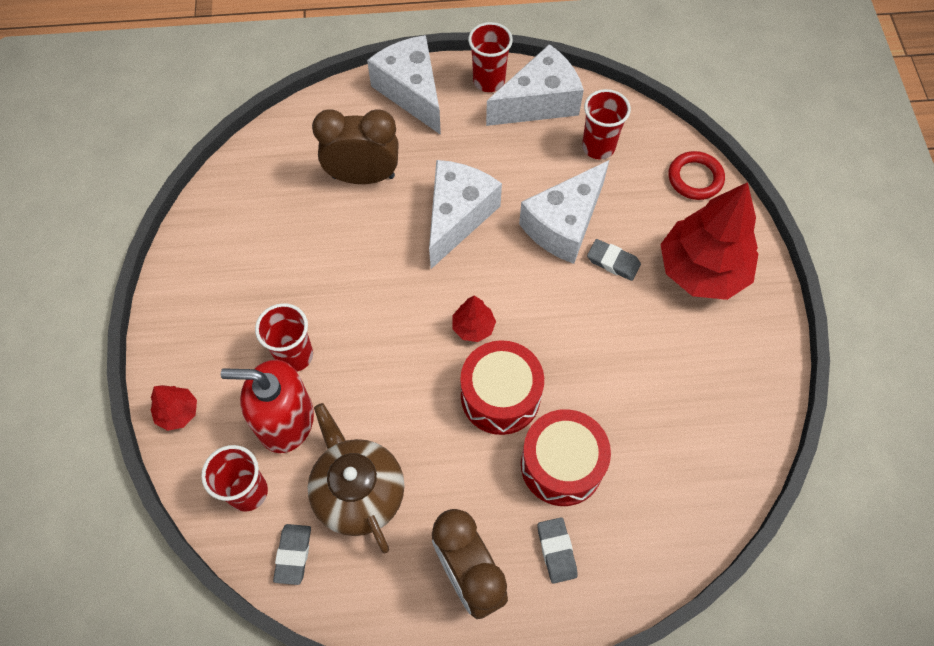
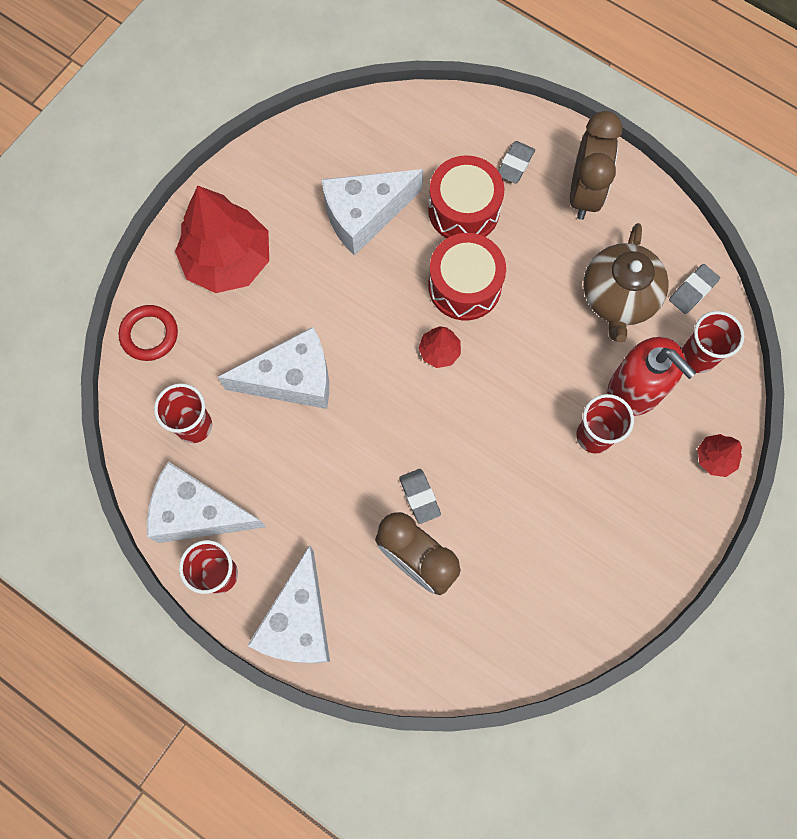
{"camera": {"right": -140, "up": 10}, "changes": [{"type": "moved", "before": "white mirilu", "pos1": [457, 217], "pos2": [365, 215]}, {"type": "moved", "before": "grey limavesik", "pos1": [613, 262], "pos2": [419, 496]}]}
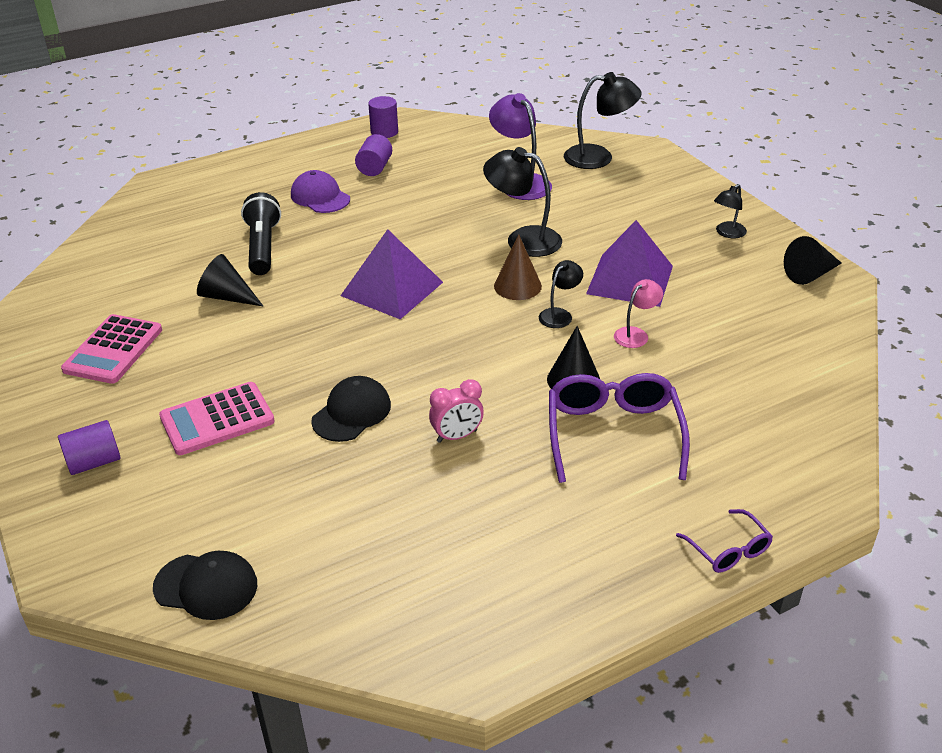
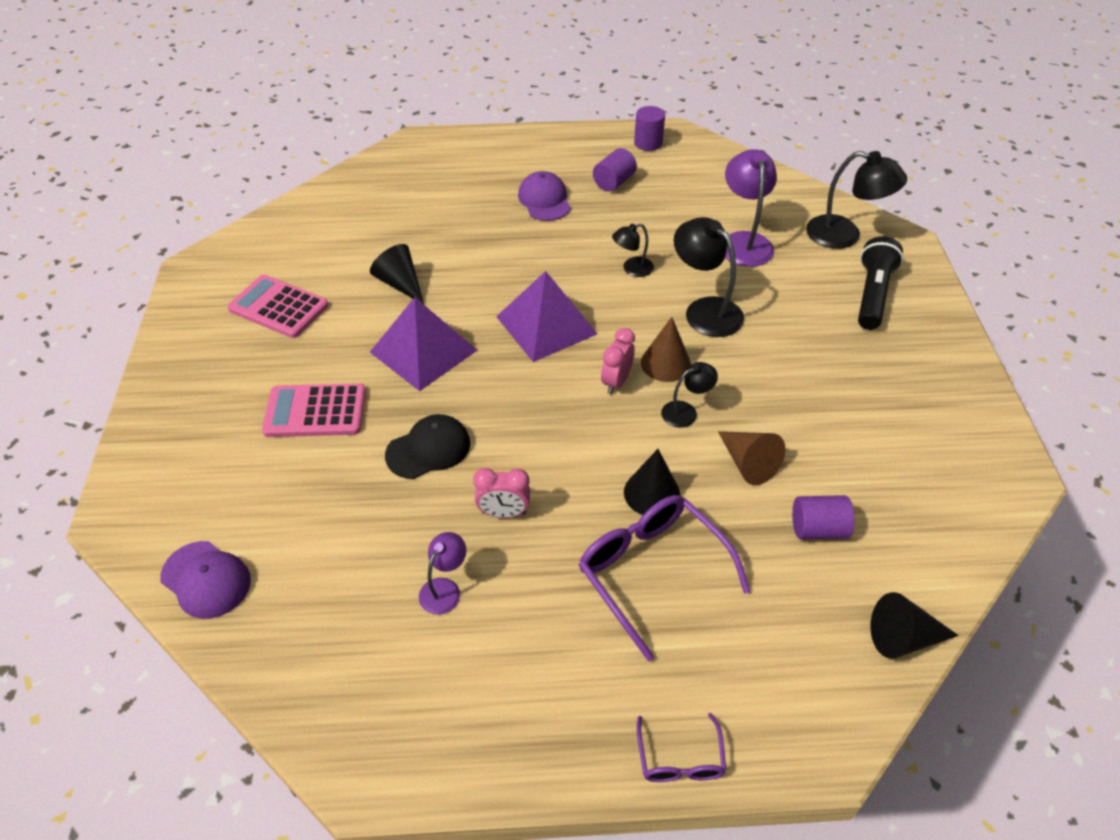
{"camera": {"right": 25, "up": 10}, "changes": [{"type": "added", "after": "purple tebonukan", "pos2": [444, 588]}, {"type": "added", "after": "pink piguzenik", "pos2": [616, 382]}, {"type": "moved", "before": "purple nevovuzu", "pos1": [94, 462], "pos2": [818, 529]}, {"type": "moved", "before": "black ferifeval", "pos1": [263, 247], "pos2": [872, 294]}, {"type": "moved", "before": "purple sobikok", "pos1": [630, 279], "pos2": [423, 351]}, {"type": "moved", "before": "black tebonukan", "pos1": [727, 233], "pos2": [632, 269]}, {"type": "moved", "before": "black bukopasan", "pos1": [810, 274], "pos2": [903, 638]}, {"type": "replaced", "before": "pink tebonukan", "after": "brown bukopasan", "pos1": [636, 334], "pos2": [748, 463]}, {"type": "recoloured", "before": "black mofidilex", "after": "purple mofidilex", "pos1": [206, 586], "pos2": [206, 579]}, {"type": "turned", "before": "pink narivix", "pos1": [113, 350], "pos2": [278, 307], "turn": 75}, {"type": "turned", "before": "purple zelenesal", "pos1": [613, 433], "pos2": [651, 571], "turn": -60}]}
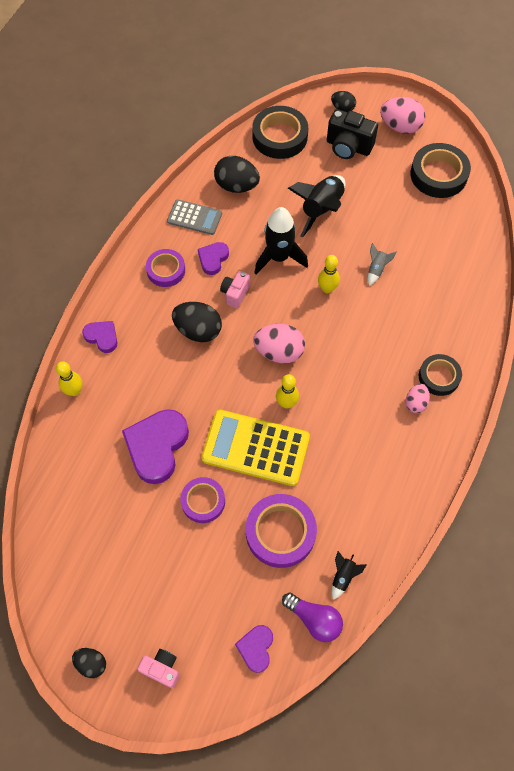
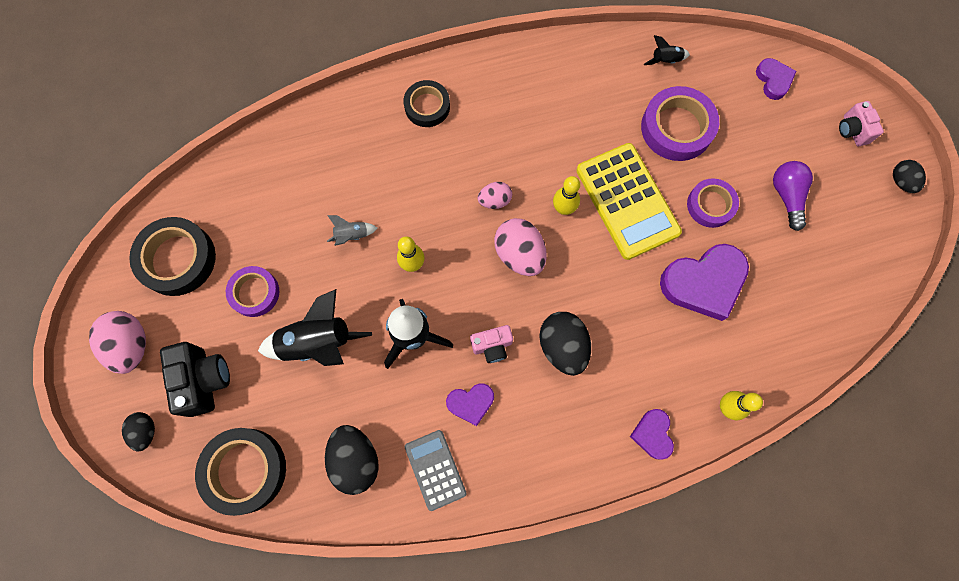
{"camera": {"right": -130, "up": 10}, "changes": [{"type": "moved", "before": "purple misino", "pos1": [166, 270], "pos2": [254, 293]}, {"type": "moved", "before": "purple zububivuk", "pos1": [314, 619], "pos2": [786, 196]}, {"type": "moved", "before": "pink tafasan", "pos1": [415, 403], "pos2": [495, 200]}, {"type": "turned", "before": "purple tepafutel", "pos1": [256, 648], "pos2": [773, 80], "turn": -75}]}
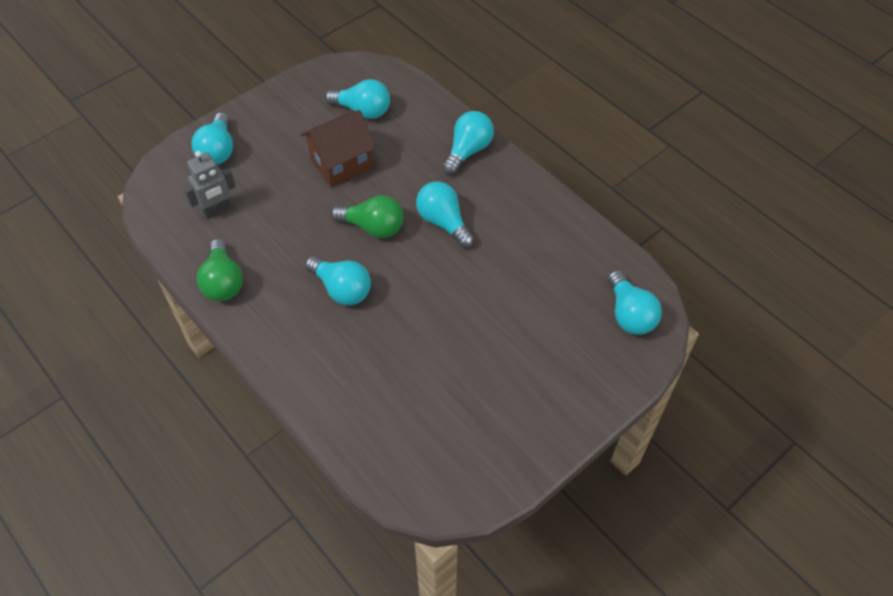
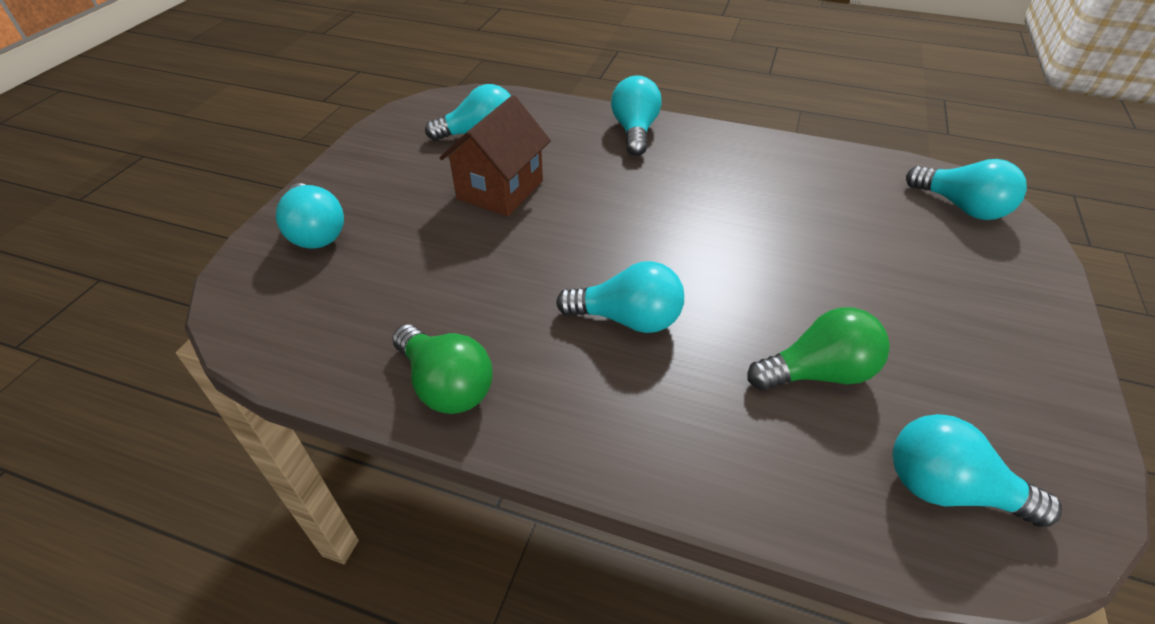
{"camera": {"right": -30, "up": -10}, "changes": [{"type": "removed", "before": "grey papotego", "pos1": [217, 210]}, {"type": "moved", "before": "green zububivuk", "pos1": [373, 227], "pos2": [817, 373]}, {"type": "moved", "before": "turquoise zububivuk", "pos1": [443, 222], "pos2": [948, 489]}]}
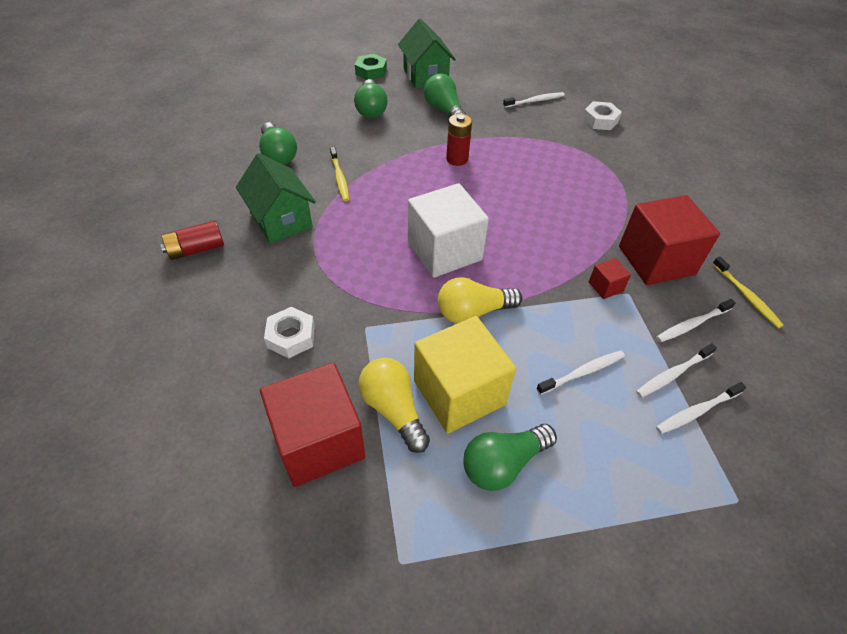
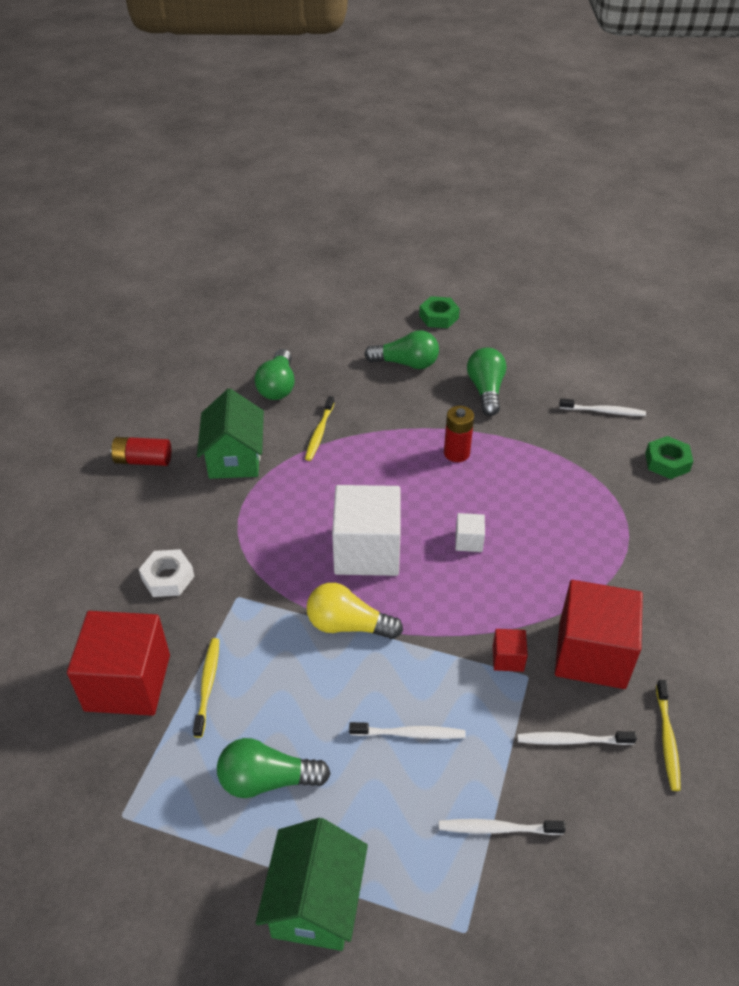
{"camera": {"right": 30, "up": -5}, "changes": [{"type": "removed", "before": "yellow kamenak", "pos1": [459, 393]}, {"type": "removed", "before": "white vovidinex", "pos1": [672, 374]}, {"type": "added", "after": "white kamenak", "pos2": [468, 541]}, {"type": "moved", "before": "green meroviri", "pos1": [425, 76], "pos2": [315, 902]}, {"type": "replaced", "before": "yellow zububivuk", "after": "yellow vovidinex", "pos1": [393, 409], "pos2": [207, 684]}, {"type": "recoloured", "before": "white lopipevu", "after": "green lopipevu", "pos1": [600, 120], "pos2": [667, 462]}, {"type": "turned", "before": "green zububivuk", "pos1": [371, 109], "pos2": [406, 363], "turn": -105}]}
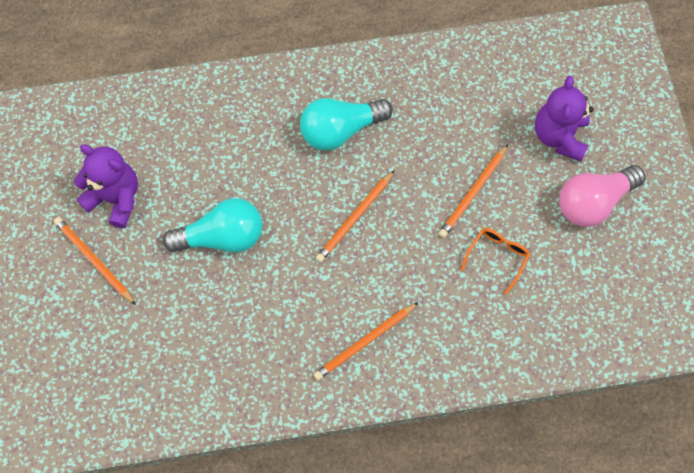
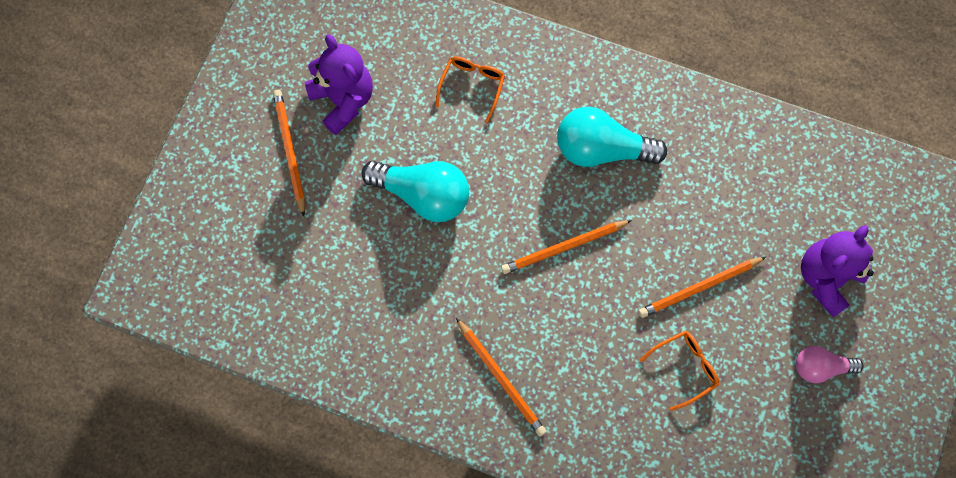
{"camera": {"right": 30, "up": 5}, "changes": [{"type": "added", "after": "orange zelenesal", "pos2": [472, 86]}, {"type": "turned", "before": "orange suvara", "pos1": [365, 342], "pos2": [501, 378], "turn": -120}, {"type": "resized", "before": "pink zububivuk", "pos1": [593, 202], "pos2": [820, 367], "scale": 0.59}]}
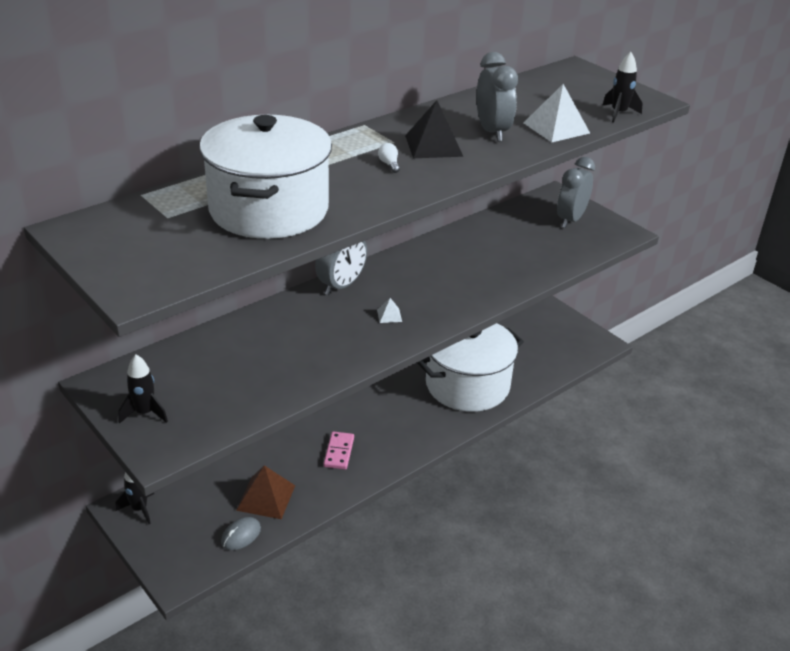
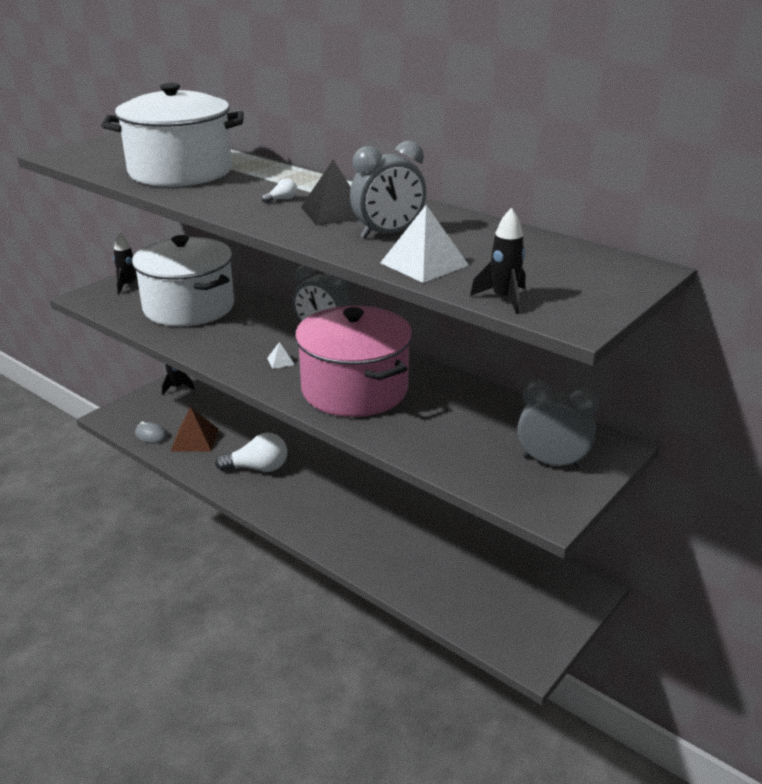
{"camera": {"right": 80, "up": -5}, "changes": [{"type": "added", "after": "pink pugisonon", "pos2": [354, 390]}, {"type": "moved", "before": "white pugisonon", "pos1": [467, 385], "pos2": [189, 307]}, {"type": "replaced", "before": "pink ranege", "after": "white zububivuk", "pos1": [339, 452], "pos2": [258, 468]}]}
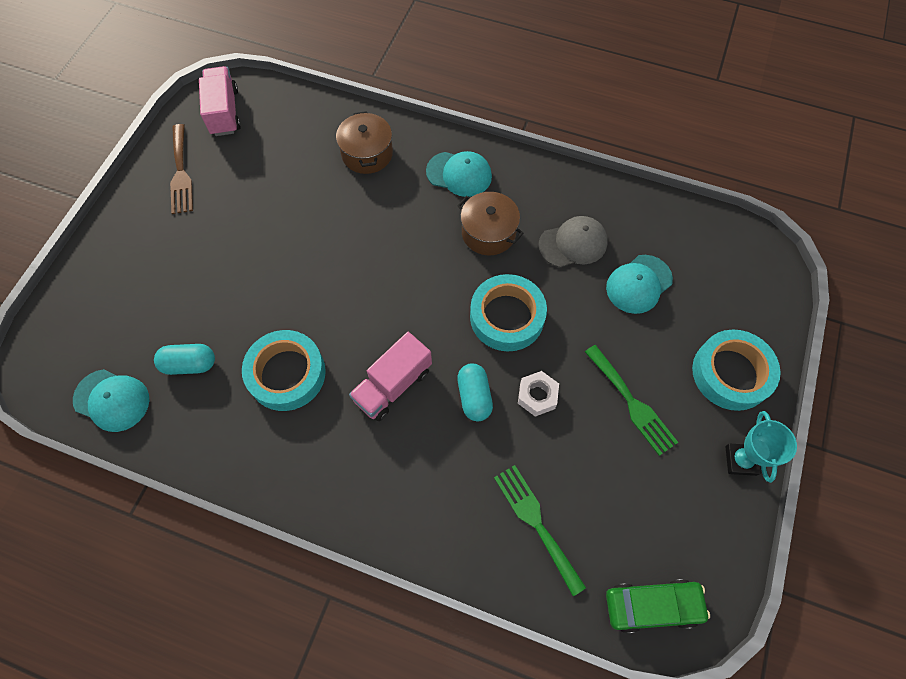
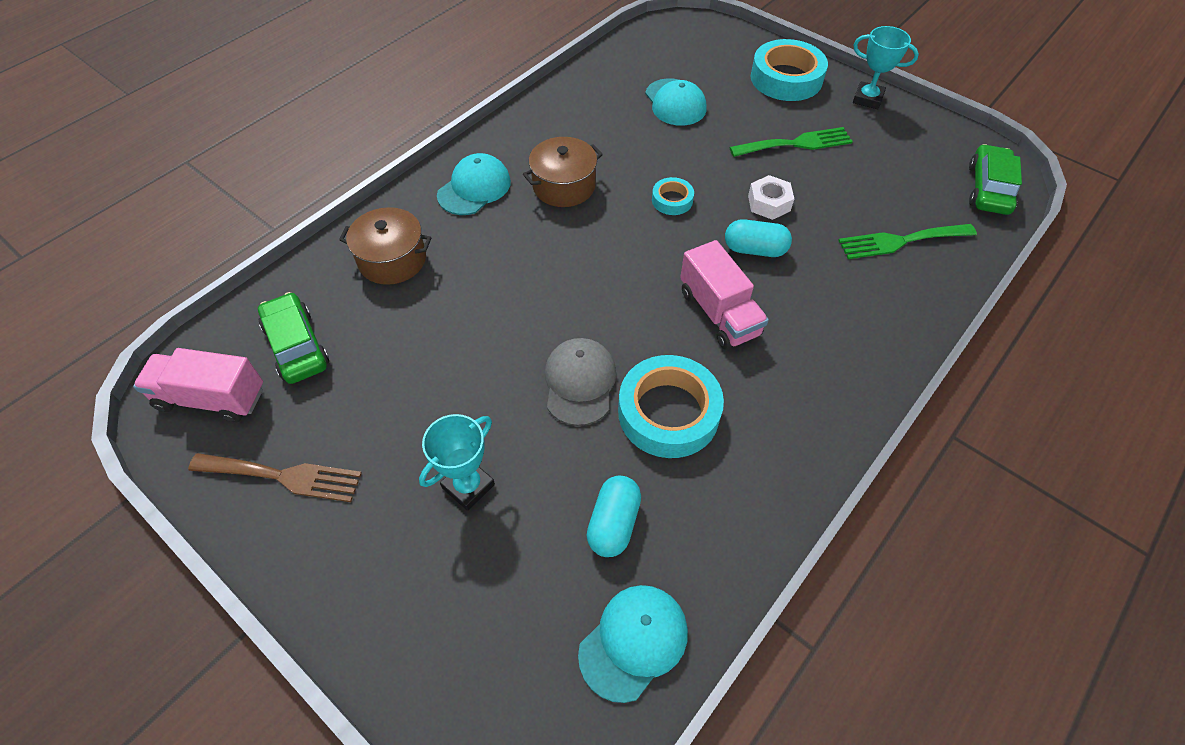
{"camera": {"right": -70, "up": -10}, "changes": [{"type": "added", "after": "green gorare", "pos2": [297, 346]}, {"type": "added", "after": "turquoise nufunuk", "pos2": [468, 486]}, {"type": "moved", "before": "grey mofidilex", "pos1": [573, 244], "pos2": [579, 383]}, {"type": "resized", "before": "turquoise misino", "pos1": [507, 317], "pos2": [672, 200], "scale": 0.5}]}
